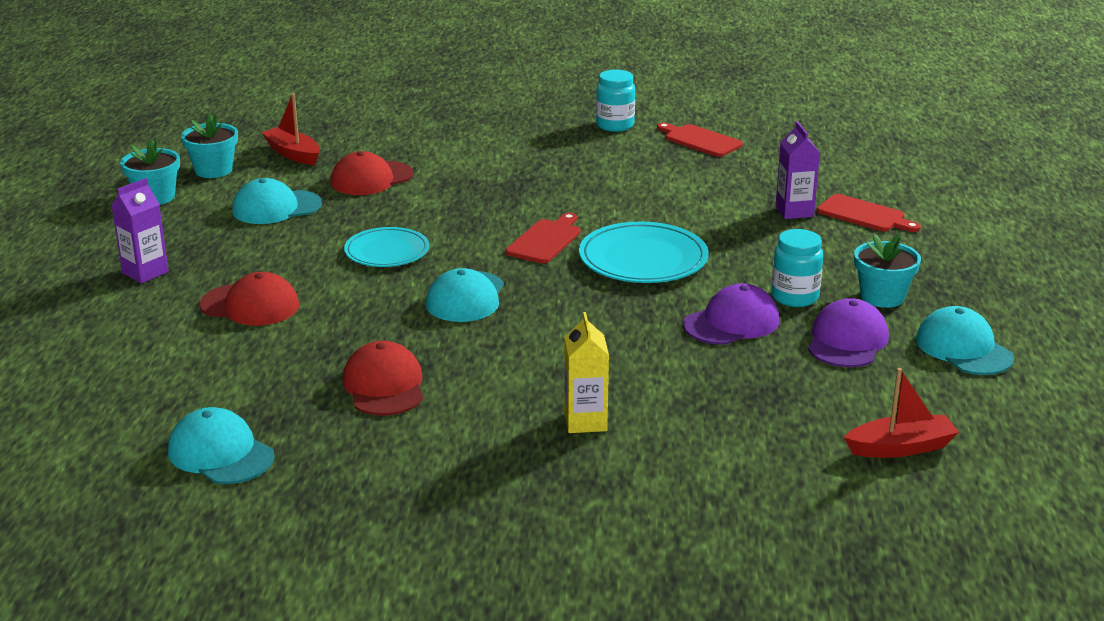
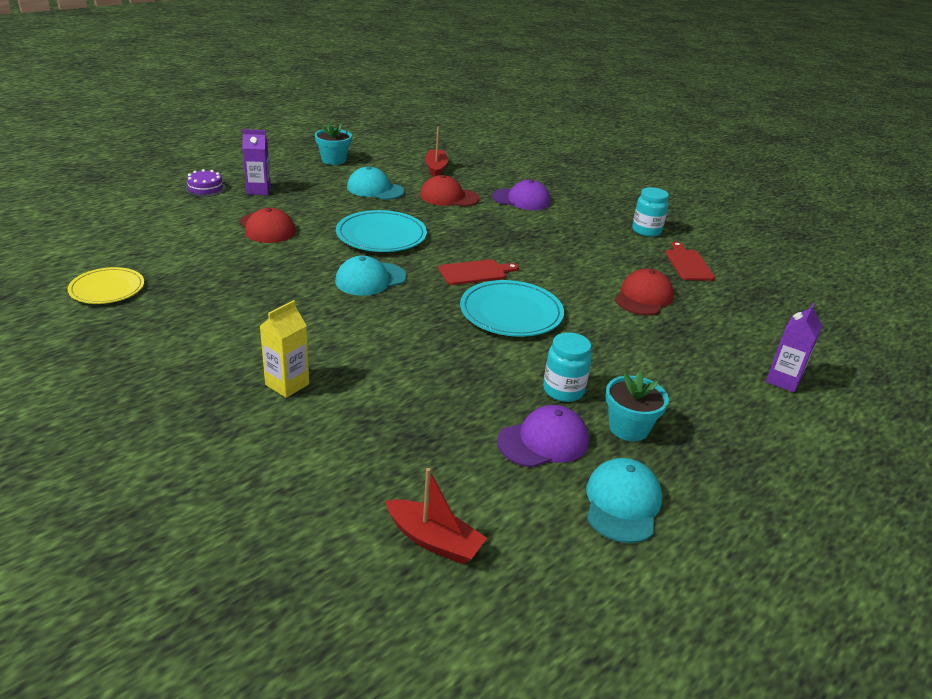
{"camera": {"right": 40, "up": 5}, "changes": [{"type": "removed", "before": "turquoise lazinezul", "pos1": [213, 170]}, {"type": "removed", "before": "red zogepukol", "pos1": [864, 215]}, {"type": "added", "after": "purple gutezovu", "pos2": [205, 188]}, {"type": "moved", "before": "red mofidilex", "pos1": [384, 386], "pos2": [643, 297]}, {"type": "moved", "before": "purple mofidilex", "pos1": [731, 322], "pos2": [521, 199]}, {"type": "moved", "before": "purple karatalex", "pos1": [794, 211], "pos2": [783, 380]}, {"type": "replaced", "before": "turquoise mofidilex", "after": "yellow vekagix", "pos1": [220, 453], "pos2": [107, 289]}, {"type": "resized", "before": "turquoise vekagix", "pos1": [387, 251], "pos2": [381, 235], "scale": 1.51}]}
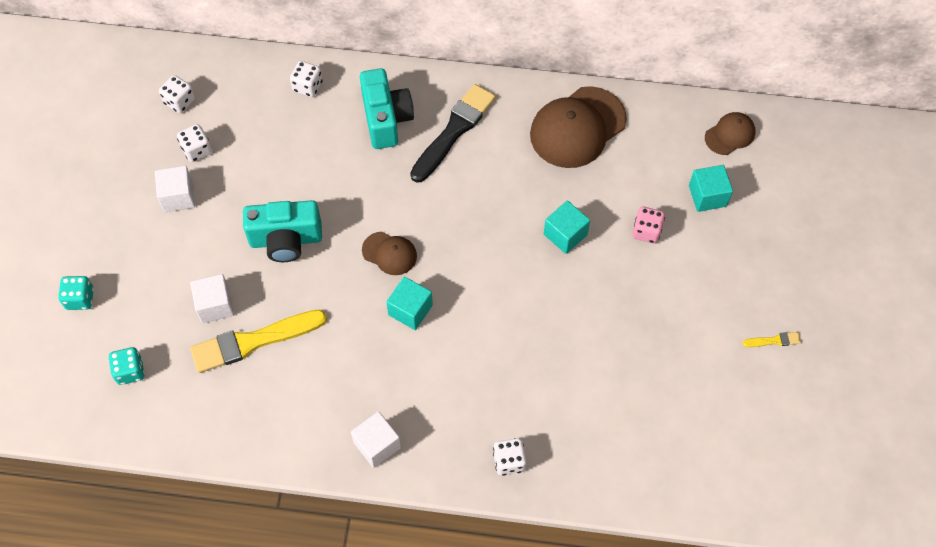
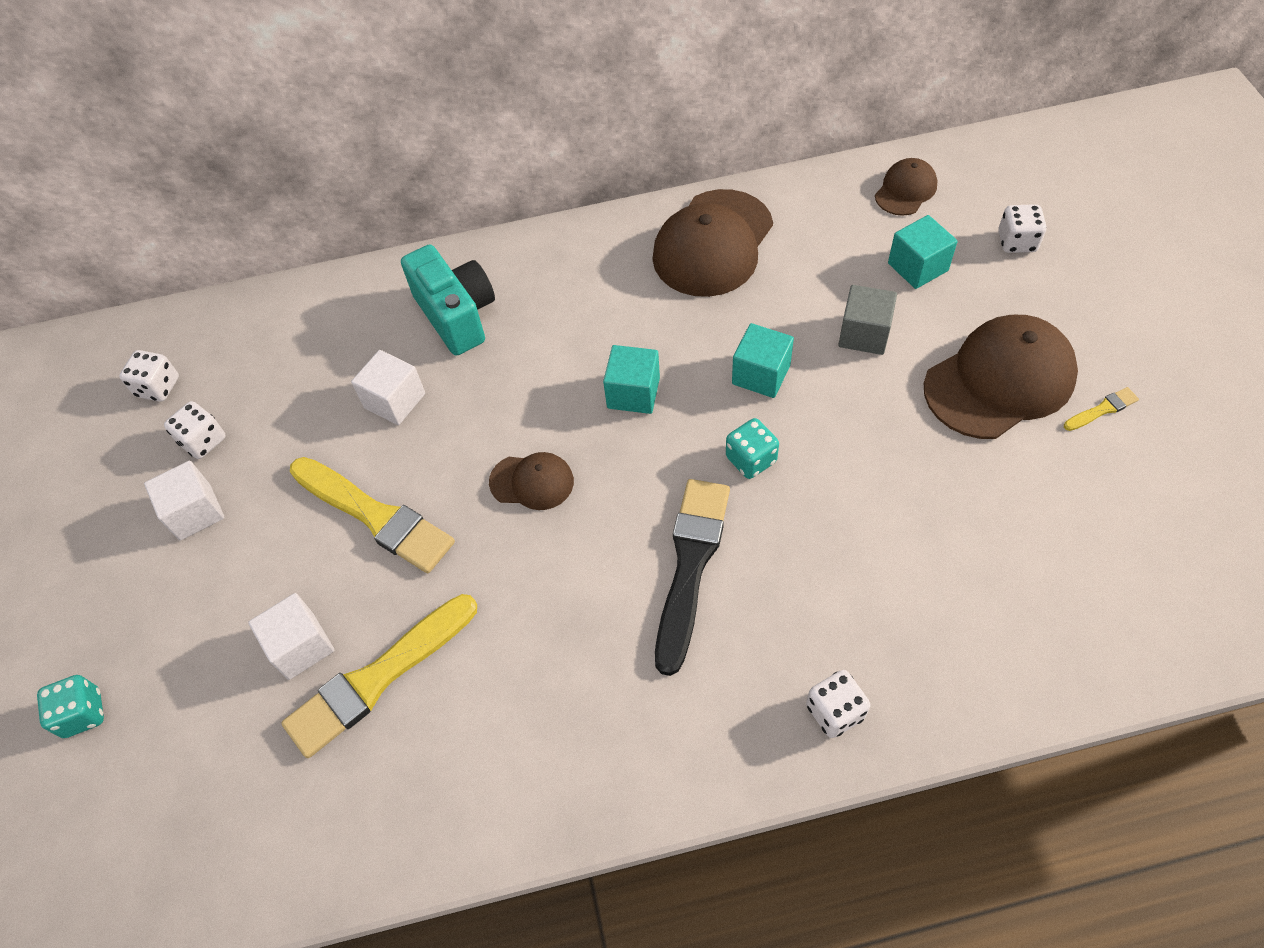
{"camera": {"right": -15, "up": -5}, "changes": [{"type": "added", "after": "brown mofidilex", "pos2": [999, 381]}, {"type": "moved", "before": "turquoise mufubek", "pos1": [130, 371], "pos2": [751, 459]}, {"type": "moved", "before": "white mufubek", "pos1": [308, 86], "pos2": [1017, 242]}, {"type": "moved", "before": "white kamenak", "pos1": [377, 445], "pos2": [395, 401]}, {"type": "moved", "before": "turquoise kamenak", "pos1": [410, 310], "pos2": [633, 393]}, {"type": "moved", "before": "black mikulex", "pos1": [454, 131], "pos2": [690, 565]}, {"type": "replaced", "before": "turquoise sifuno", "after": "yellow mikulex", "pos1": [286, 240], "pos2": [375, 516]}, {"type": "replaced", "before": "pink mufubek", "after": "grey kamenak", "pos1": [646, 231], "pos2": [864, 334]}]}
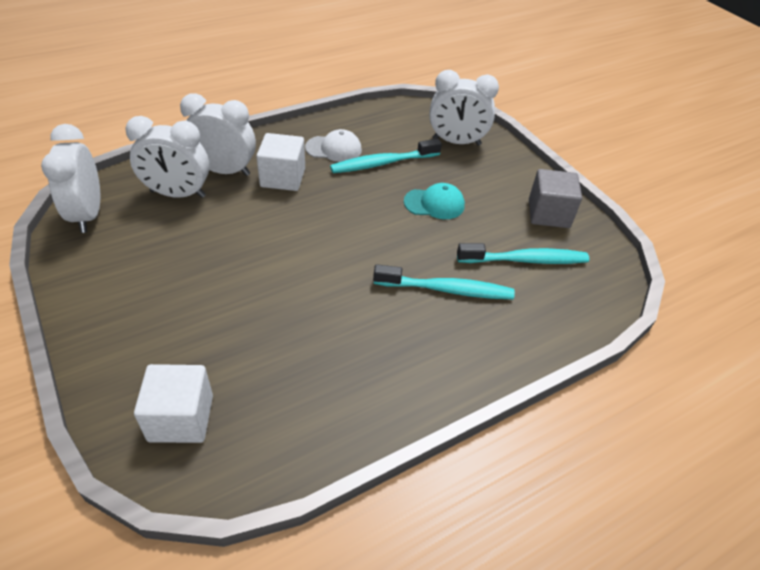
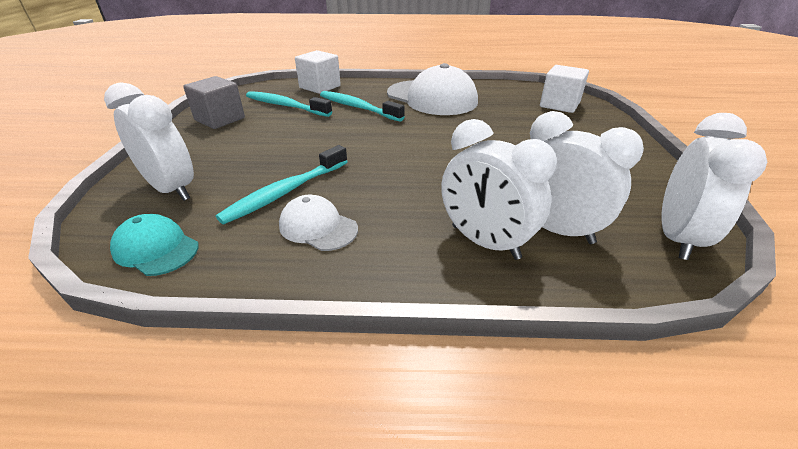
{"camera": {"right": -145, "up": -10}, "changes": [{"type": "added", "after": "white mofidilex", "pos2": [432, 98]}, {"type": "moved", "before": "white kamenak", "pos1": [283, 178], "pos2": [320, 87]}, {"type": "moved", "before": "turquoise mofidilex", "pos1": [434, 204], "pos2": [156, 248]}, {"type": "turned", "before": "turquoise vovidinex", "pos1": [382, 163], "pos2": [285, 192], "turn": 120}]}
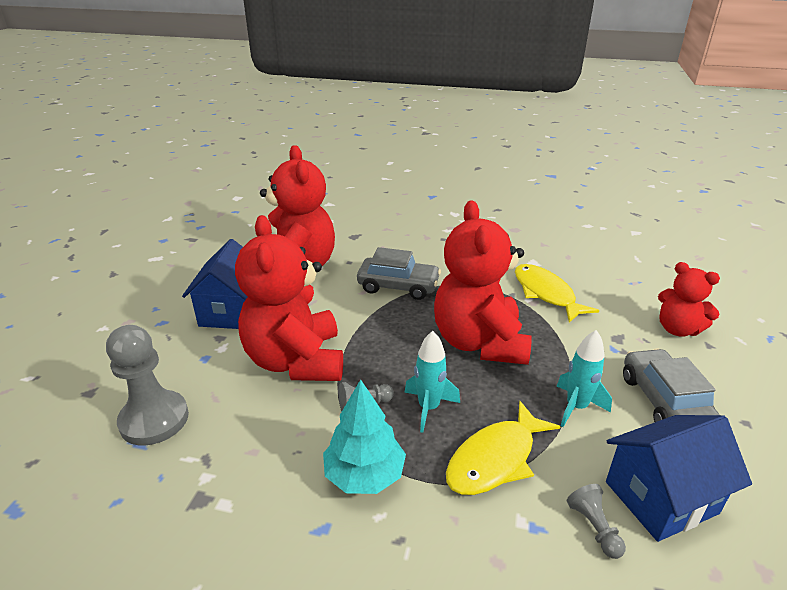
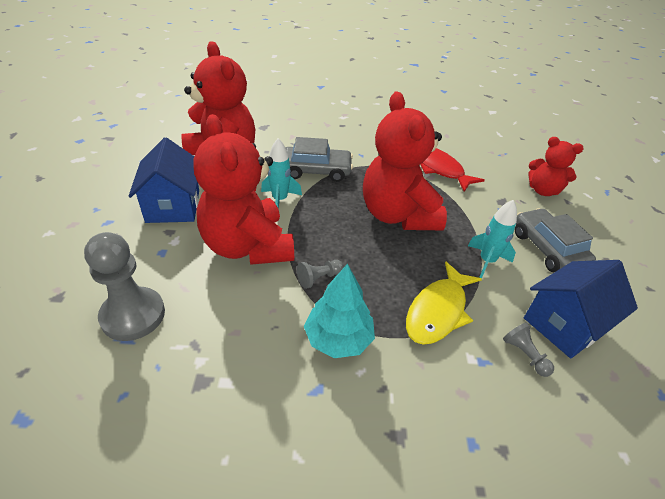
{"camera": {"right": -15, "up": 10}, "changes": [{"type": "moved", "before": "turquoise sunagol", "pos1": [429, 408], "pos2": [280, 200]}, {"type": "recoloured", "before": "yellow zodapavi", "after": "red zodapavi", "pos1": [546, 293], "pos2": [438, 168]}]}
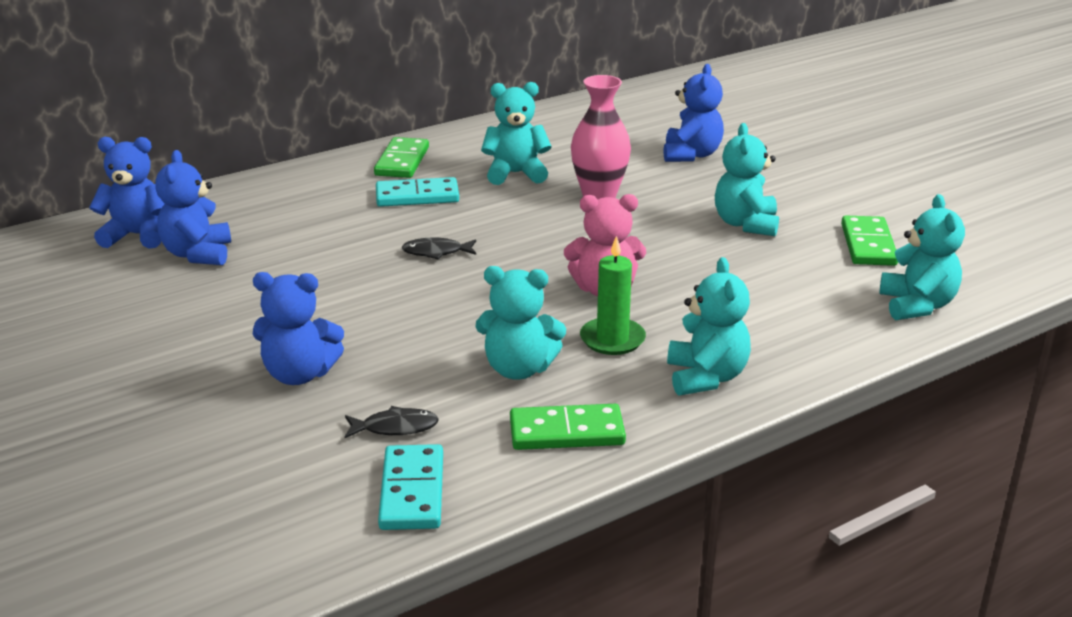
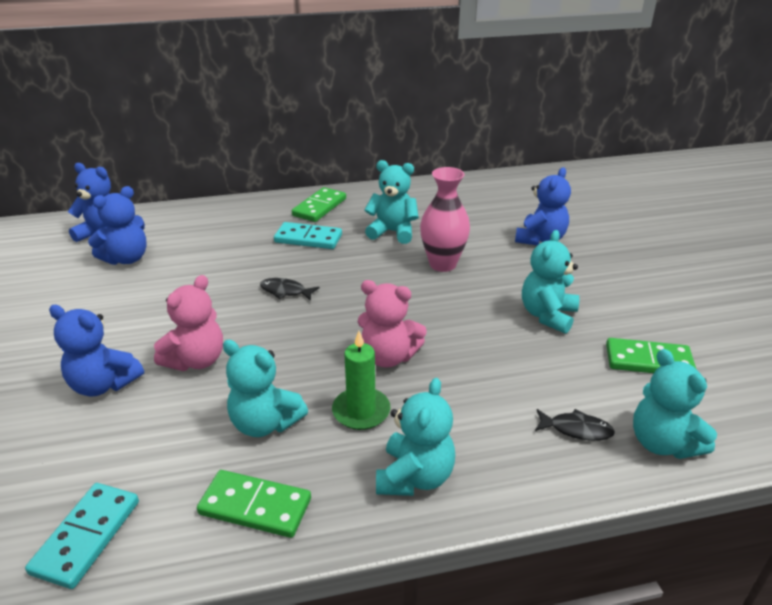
{"camera": {"right": 20, "up": 5}, "changes": [{"type": "added", "after": "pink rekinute", "pos2": [196, 360]}, {"type": "moved", "before": "black zodapavi", "pos1": [395, 427], "pos2": [576, 429]}, {"type": "turned", "before": "blue rekinute", "pos1": [198, 254], "pos2": [126, 259], "turn": -150}, {"type": "turned", "before": "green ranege", "pos1": [868, 245], "pos2": [648, 361], "turn": 75}, {"type": "turned", "before": "turquoise rekinute", "pos1": [917, 305], "pos2": [662, 443], "turn": 135}]}
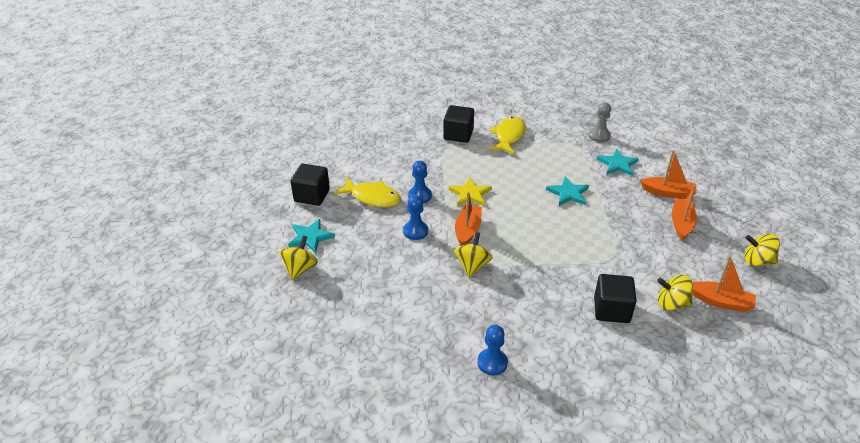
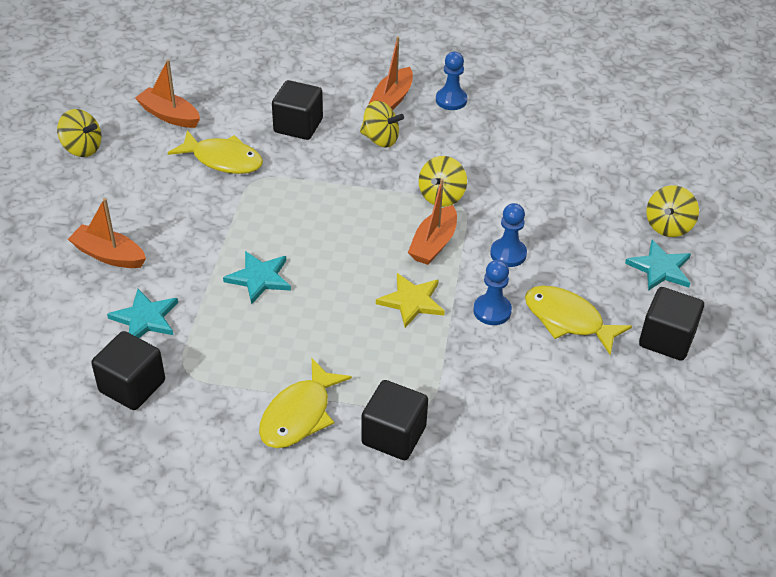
{"camera": {"right": -170, "up": 5}, "changes": [{"type": "added", "after": "yellow zodapavi", "pos2": [223, 160]}, {"type": "moved", "before": "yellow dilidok", "pos1": [671, 304], "pos2": [380, 139]}, {"type": "moved", "before": "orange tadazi", "pos1": [681, 223], "pos2": [392, 99]}, {"type": "replaced", "before": "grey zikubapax", "after": "black kamenak", "pos1": [599, 136], "pos2": [132, 386]}]}
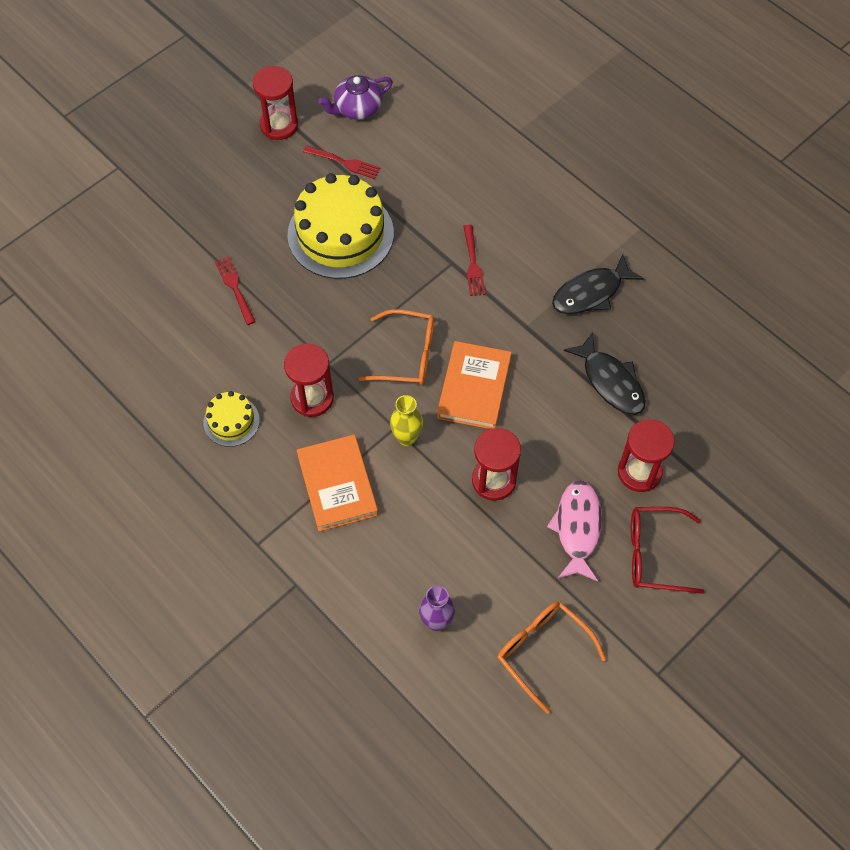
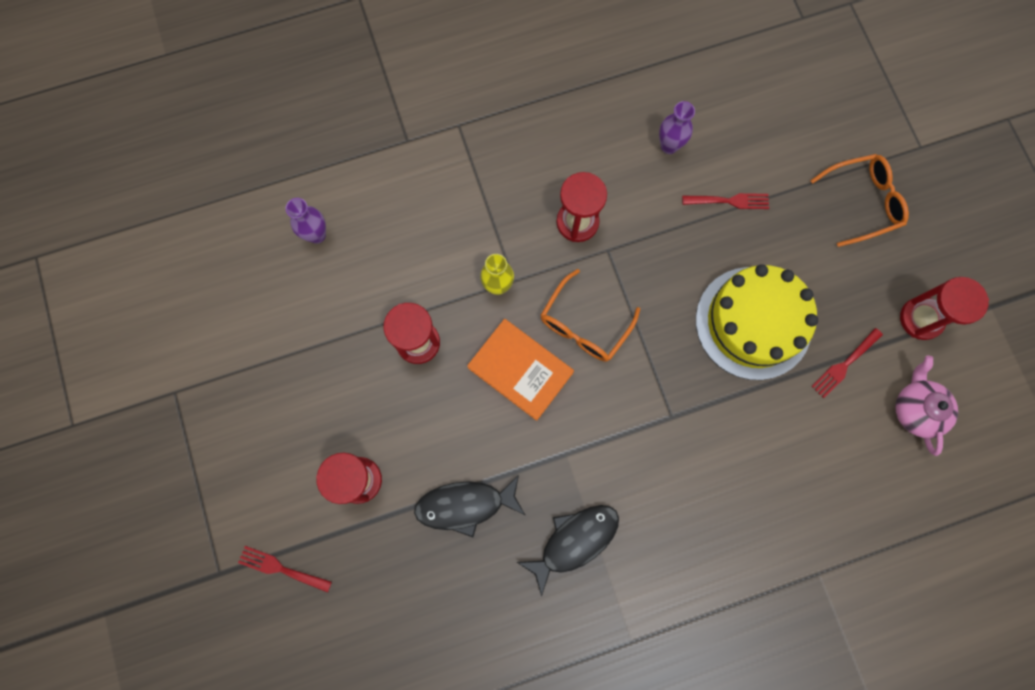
{"camera": {"right": 115, "up": 15}, "changes": [{"type": "removed", "before": "yellow gutezovu", "pos1": [231, 421]}, {"type": "removed", "before": "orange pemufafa", "pos1": [337, 485]}, {"type": "removed", "before": "pink zodapavi", "pos1": [577, 528]}, {"type": "removed", "before": "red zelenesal", "pos1": [654, 554]}, {"type": "added", "after": "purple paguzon", "pos2": [669, 146]}, {"type": "moved", "before": "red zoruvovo", "pos1": [473, 264], "pos2": [281, 568]}, {"type": "moved", "before": "orange zelenesal", "pos1": [542, 651], "pos2": [863, 202]}, {"type": "recoloured", "before": "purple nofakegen", "after": "pink nofakegen", "pos1": [357, 108], "pos2": [916, 409]}, {"type": "turned", "before": "black zodapavi", "pos1": [591, 293], "pos2": [574, 541], "turn": 60}]}
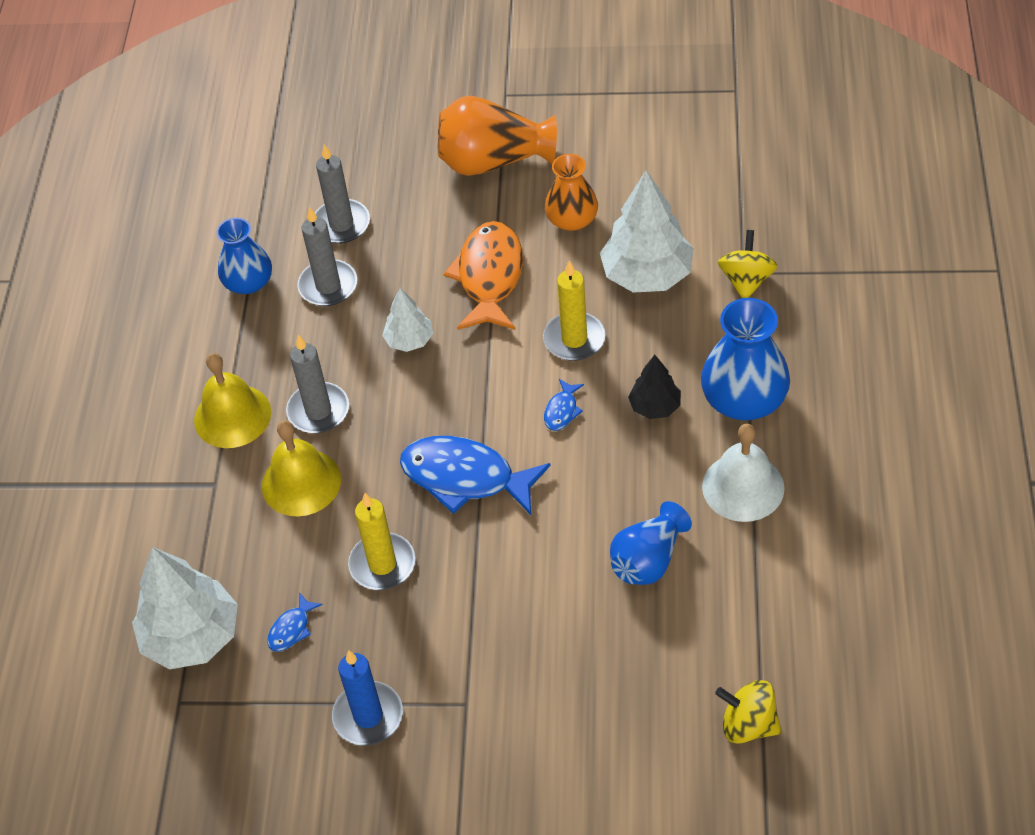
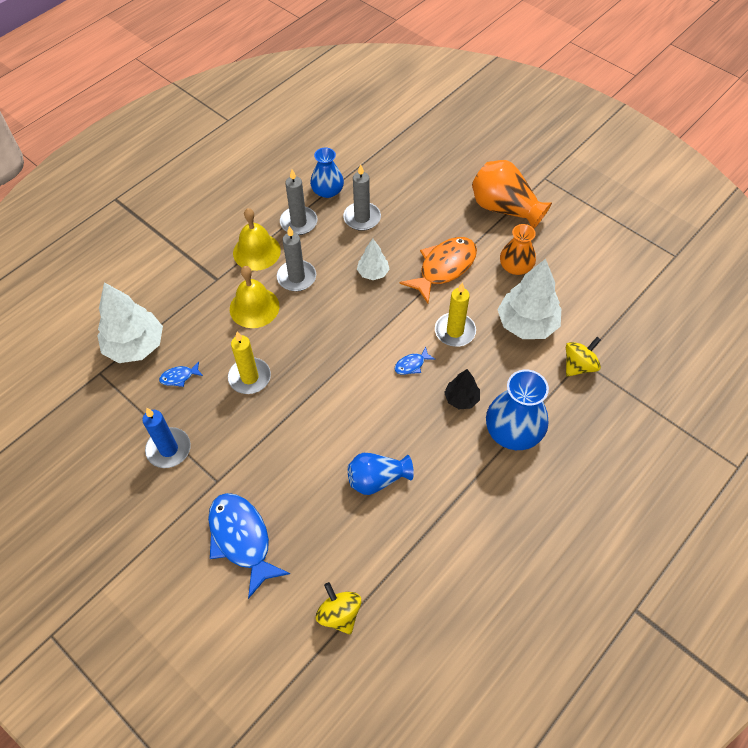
{"camera": {"right": 35, "up": 5}, "changes": [{"type": "removed", "before": "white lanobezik", "pos1": [743, 487]}, {"type": "moved", "before": "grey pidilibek", "pos1": [341, 224], "pos2": [298, 222]}, {"type": "moved", "before": "blue zodapavi", "pos1": [465, 477], "pos2": [242, 539]}]}
